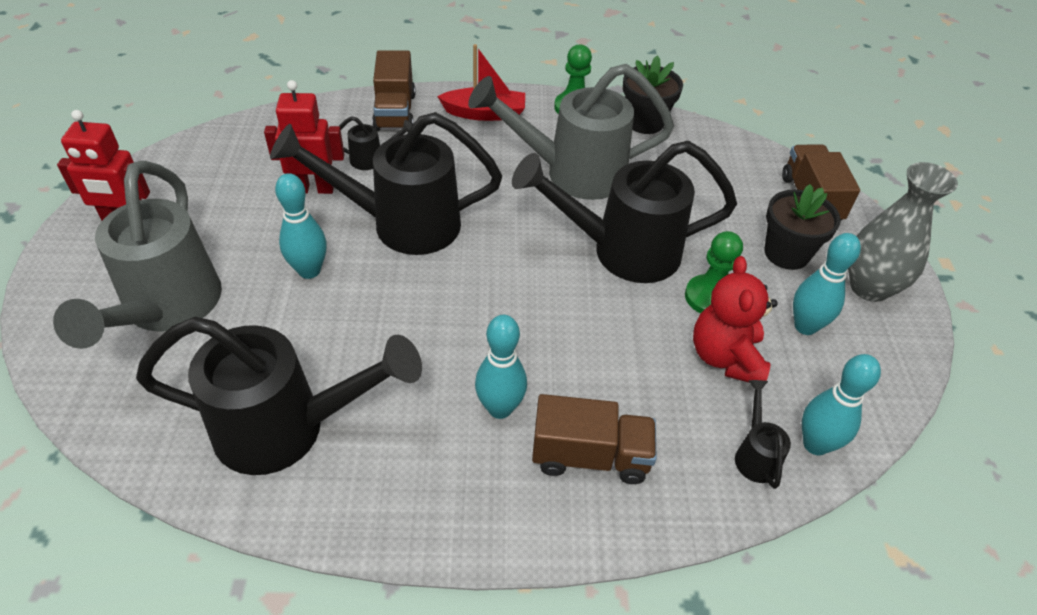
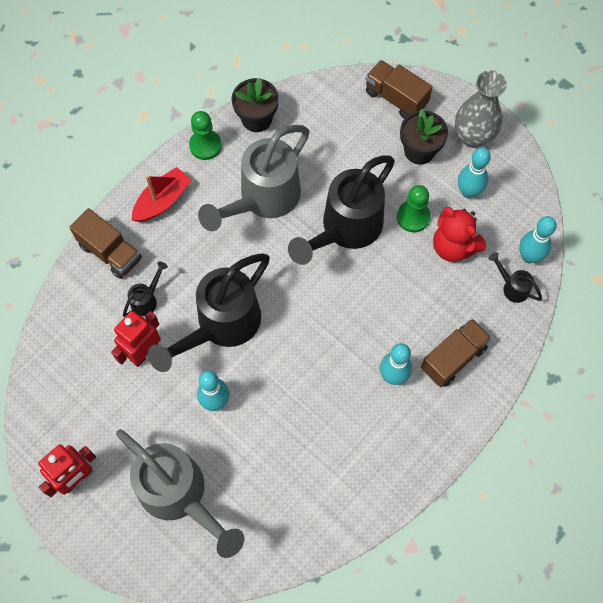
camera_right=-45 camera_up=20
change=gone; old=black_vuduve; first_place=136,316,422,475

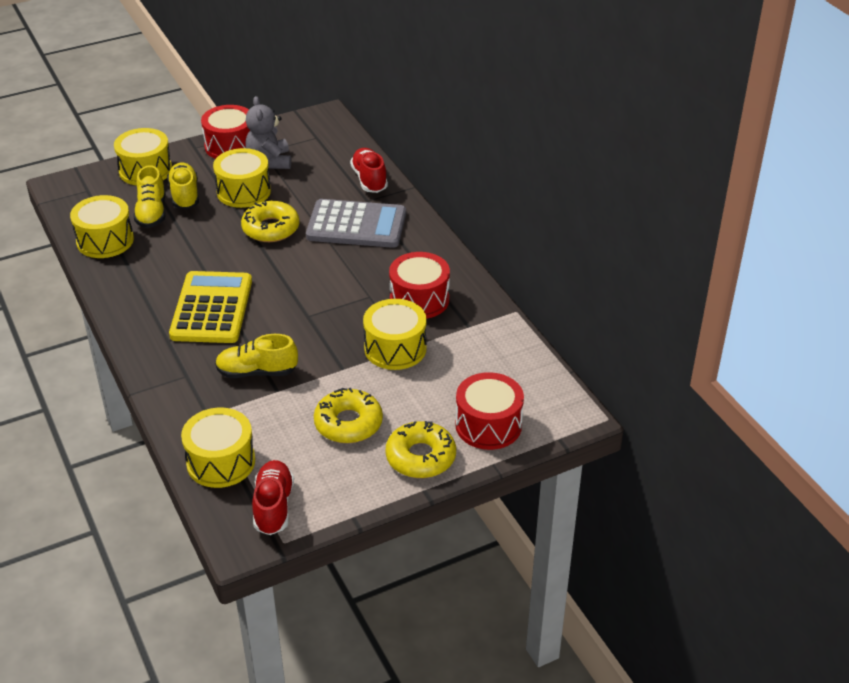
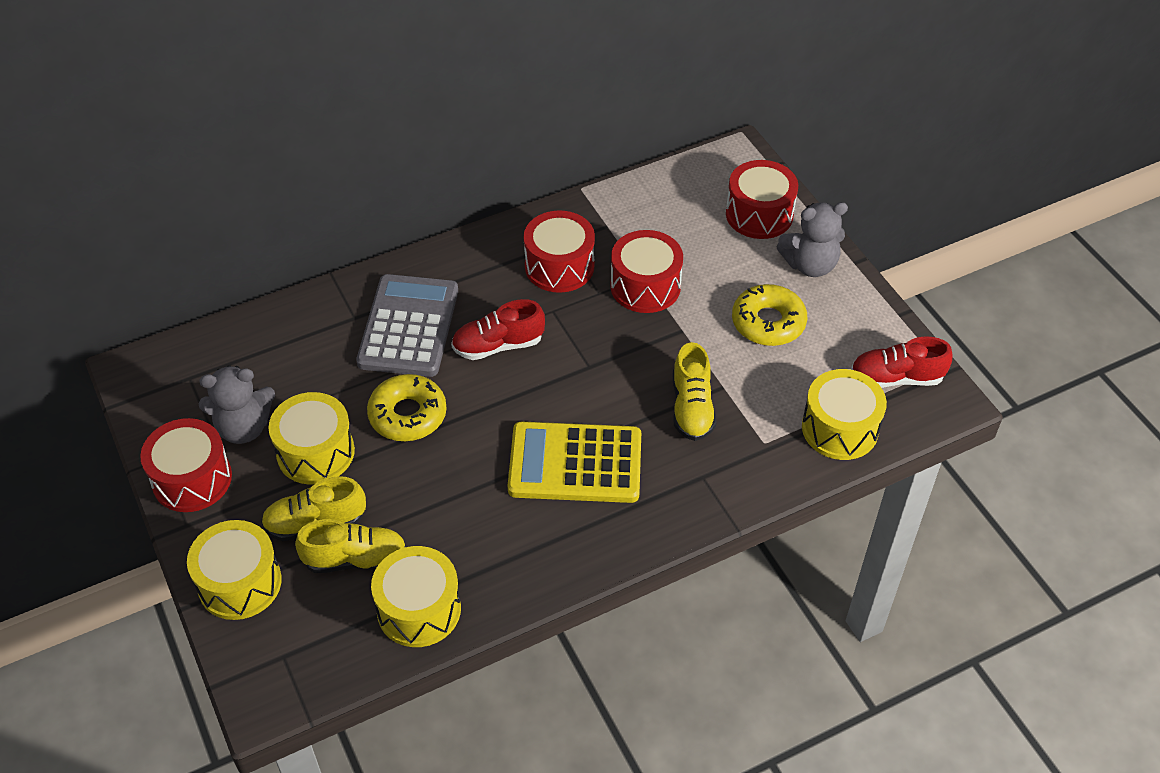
camera_right=-90 camera_up=10
change=shifted; old=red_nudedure; first_place=350,148,388,193; second_place=451,299,545,360
change=repainted; old=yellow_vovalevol; new=red_vovalevol; first_place=363,299,427,370; second_place=610,230,683,313
change=swapped; old=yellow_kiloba; new=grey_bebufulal; first_place=386,421,456,478; second_place=776,202,848,277

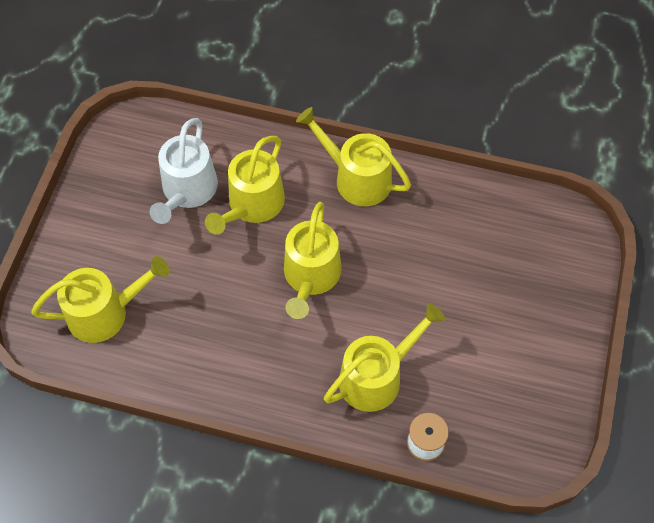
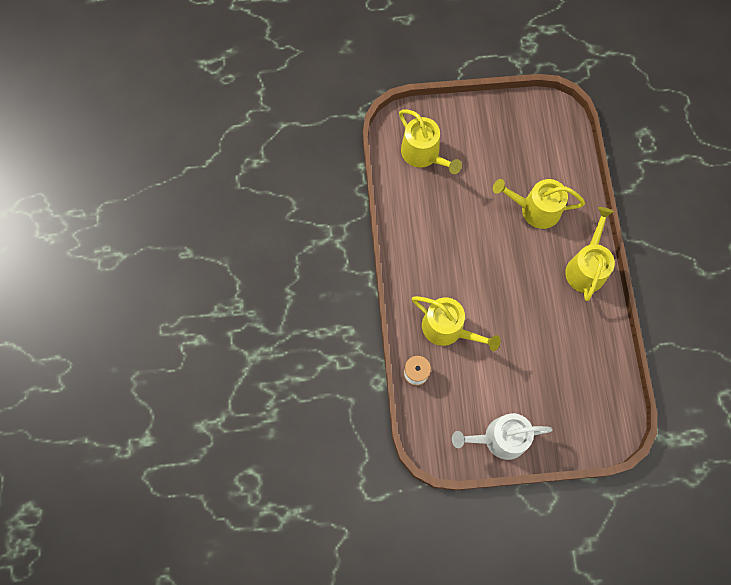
camera_right=70 camera_up=10
change=shifted; old=white_vuduve; first_place=150,118,218,224; second_place=452,413,553,460
change=gone; old=yellow_vuduve; first_place=284,202,342,319

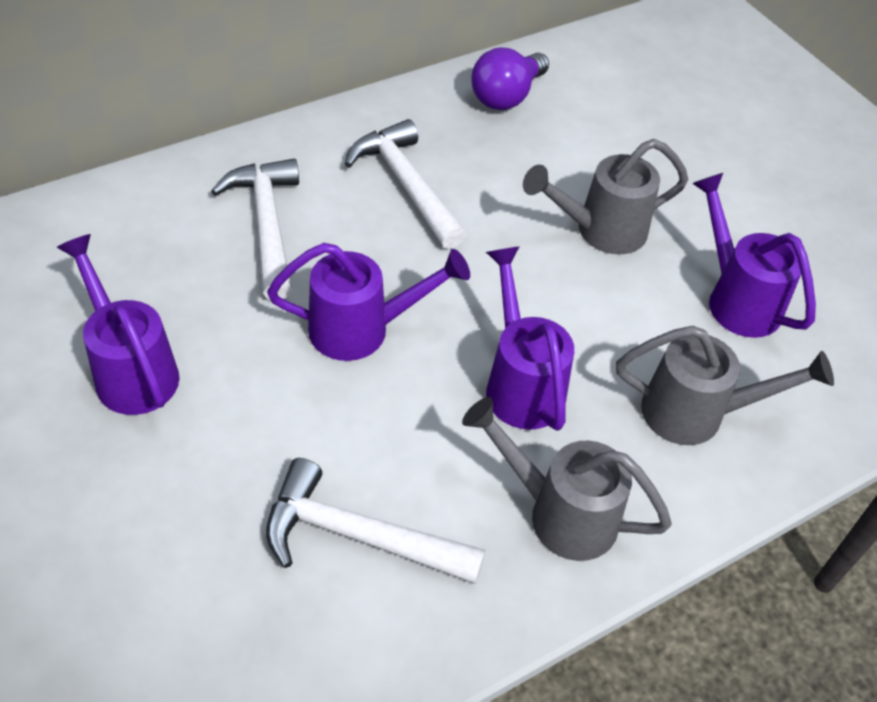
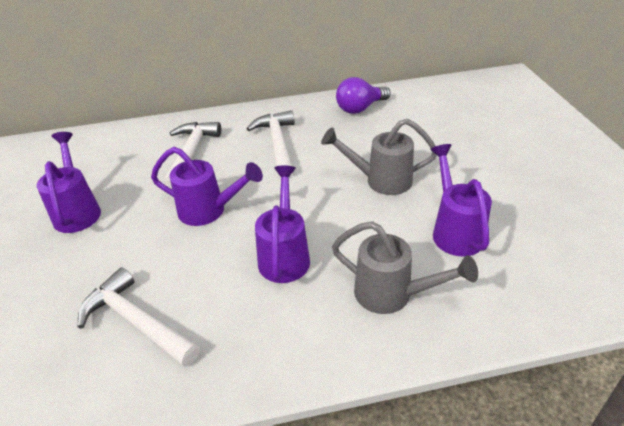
camera_right=25 camera_up=-10
change=gone; old=grey_vuduve; first_place=462,397,672,561

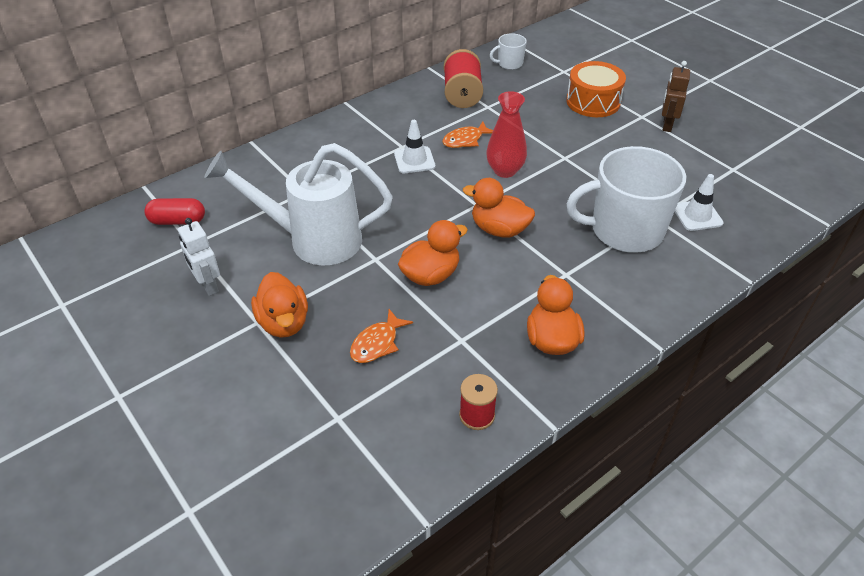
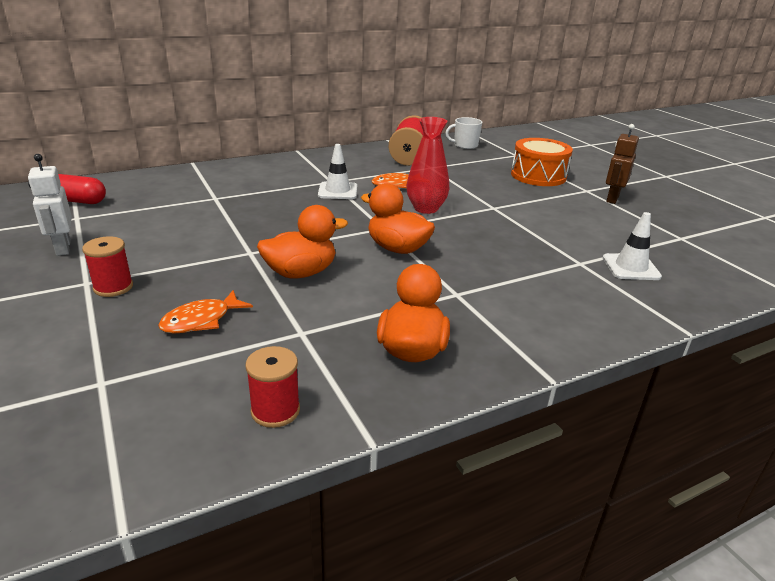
camera_right=10 camera_up=-15
change=gone; old=white_vuduve; first_place=204,143,393,266
change=swapped; old=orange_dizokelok; new=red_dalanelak; first_place=251,272,308,338; second_place=82,237,133,297
change=gone; old=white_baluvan; first_place=566,146,686,253

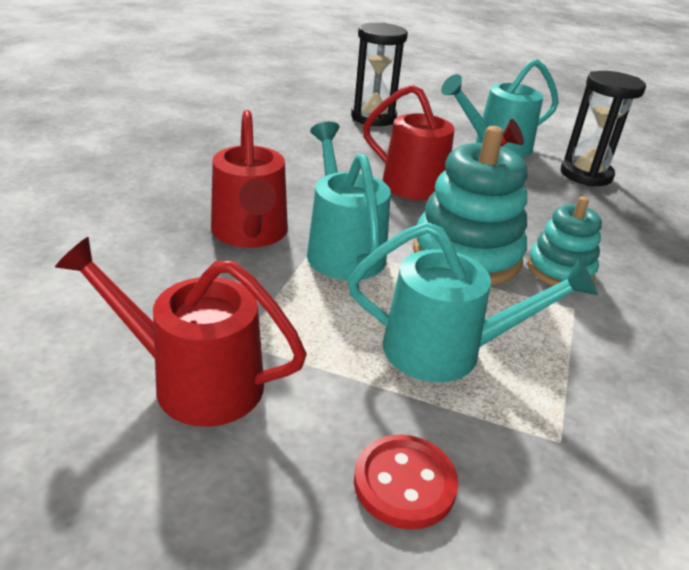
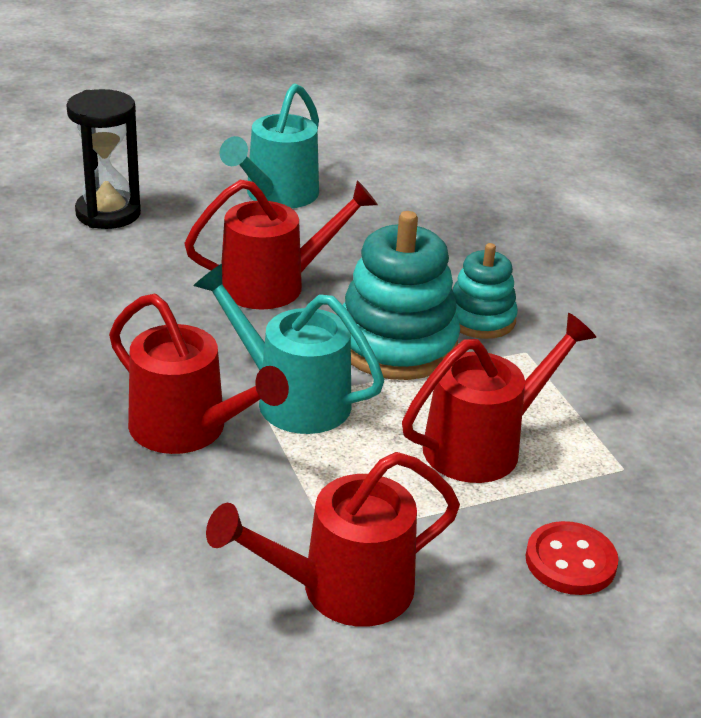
camera_right=-40 camera_up=0
change=repainted; old=turquoise_vuduve; new=red_vuduve; first_place=348,222,598,382; second_place=402,313,596,483
change=gone; old=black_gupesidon; first_place=561,71,646,187

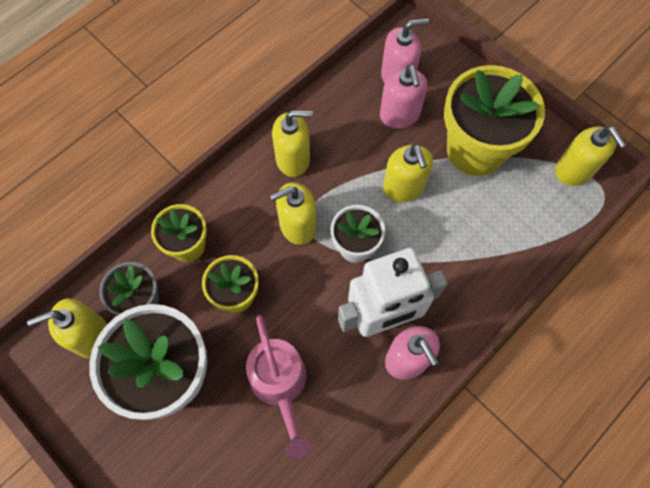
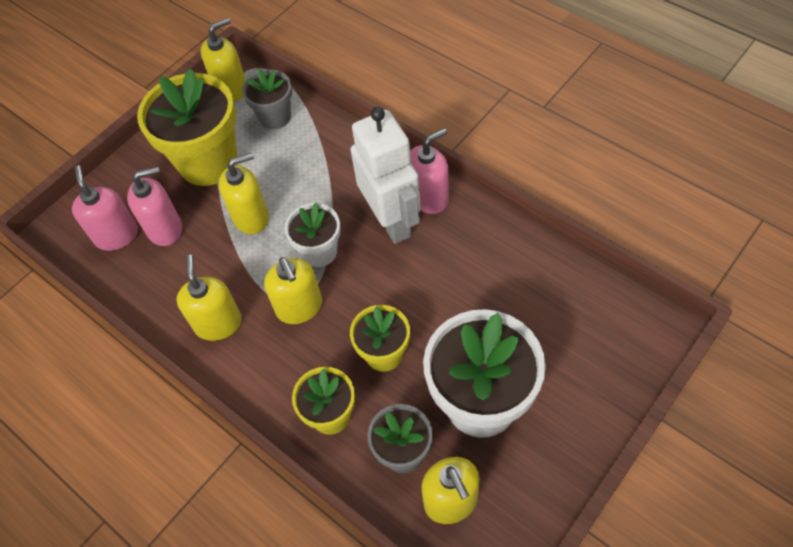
camera_right=-90 camera_up=-10
change=gone; old=pink_vuduve; first_place=246,315,311,459
change=new; new=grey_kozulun; second_place=242,69,292,129

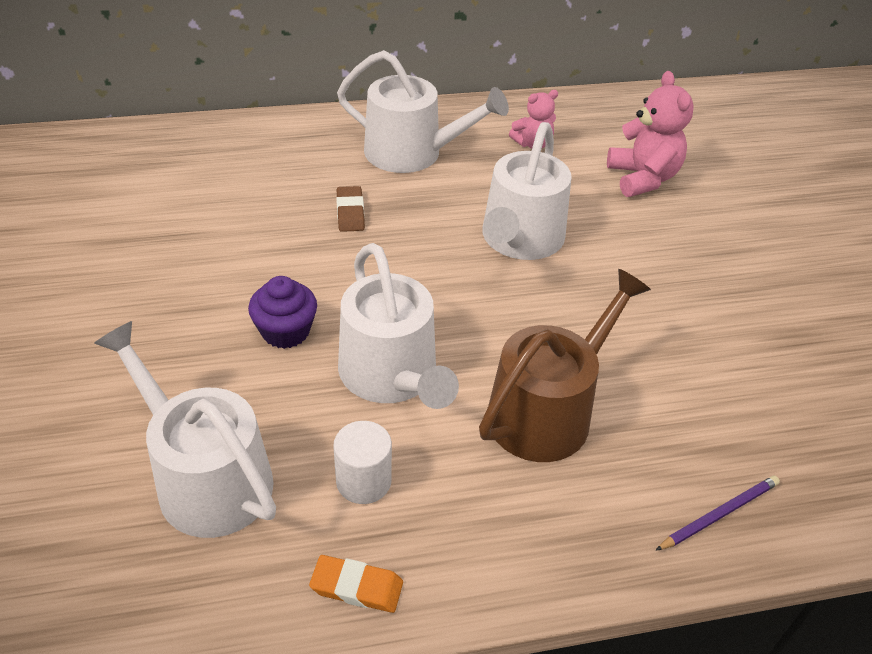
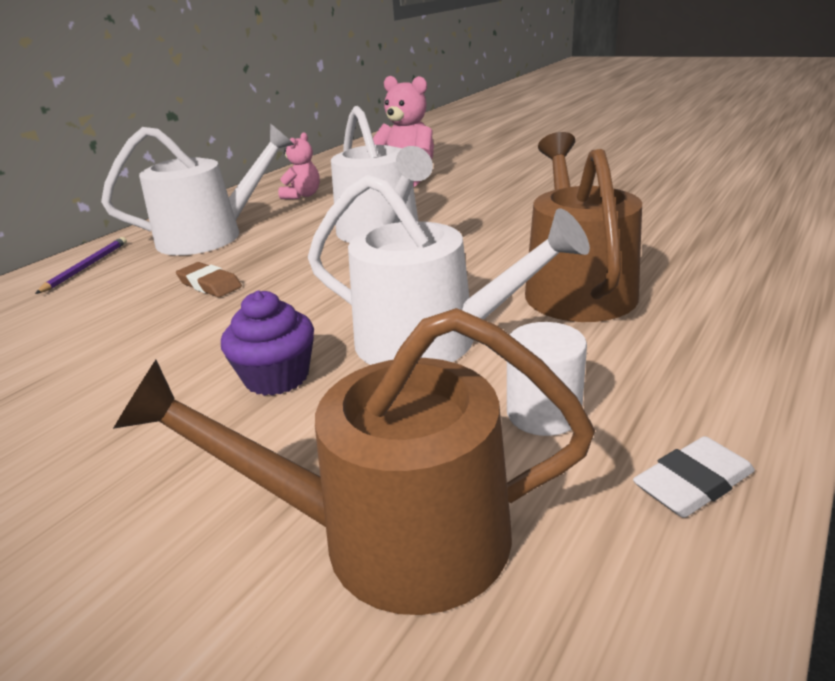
camera_right=-40 camera_up=-15
change=repainted; old=white_vuduve; new=brown_vuduve; first_place=94,321,276,538; second_place=113,308,595,615
change=repainted; old=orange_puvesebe; new=white_puvesebe; first_place=309,555,403,613; second_place=633,436,755,518
change=shifted; old=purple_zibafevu; first_place=655,476,780,551; second_place=35,237,127,294

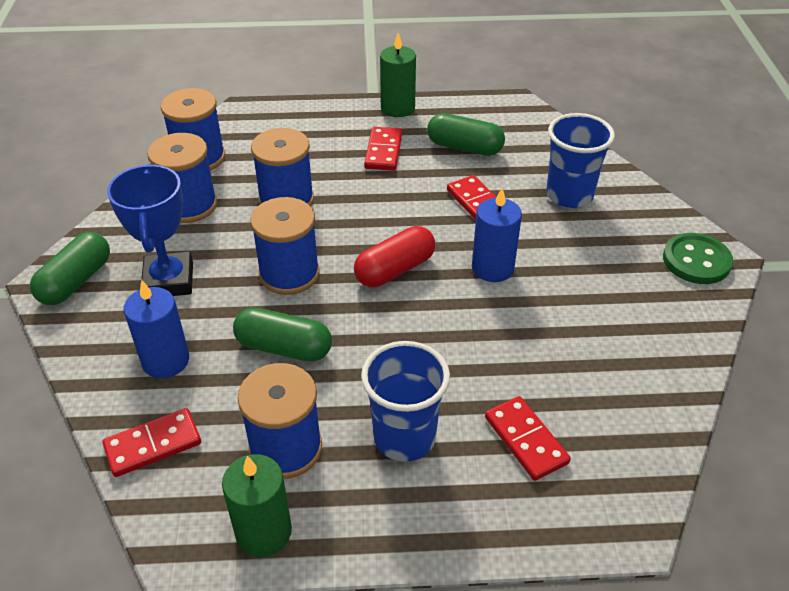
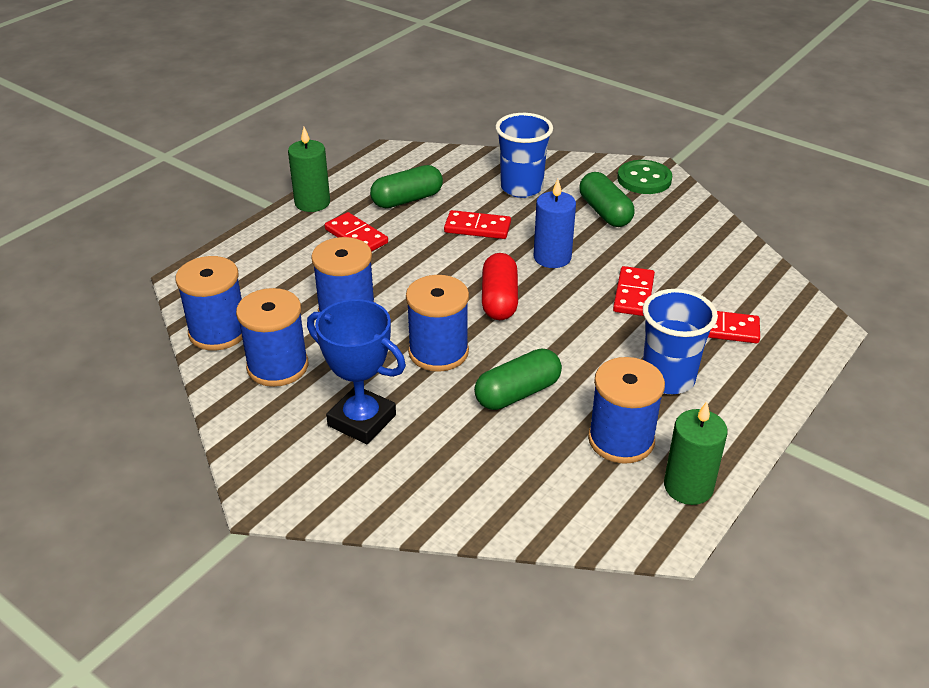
camera_right=-50 camera_up=-5
change=shifted; old=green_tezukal; first_place=30,232,110,305; second_place=579,172,635,227
change=shifted; old=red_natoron; first_place=102,408,201,477; second_place=613,266,655,316
change=gone; old=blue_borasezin; first_place=124,280,189,378

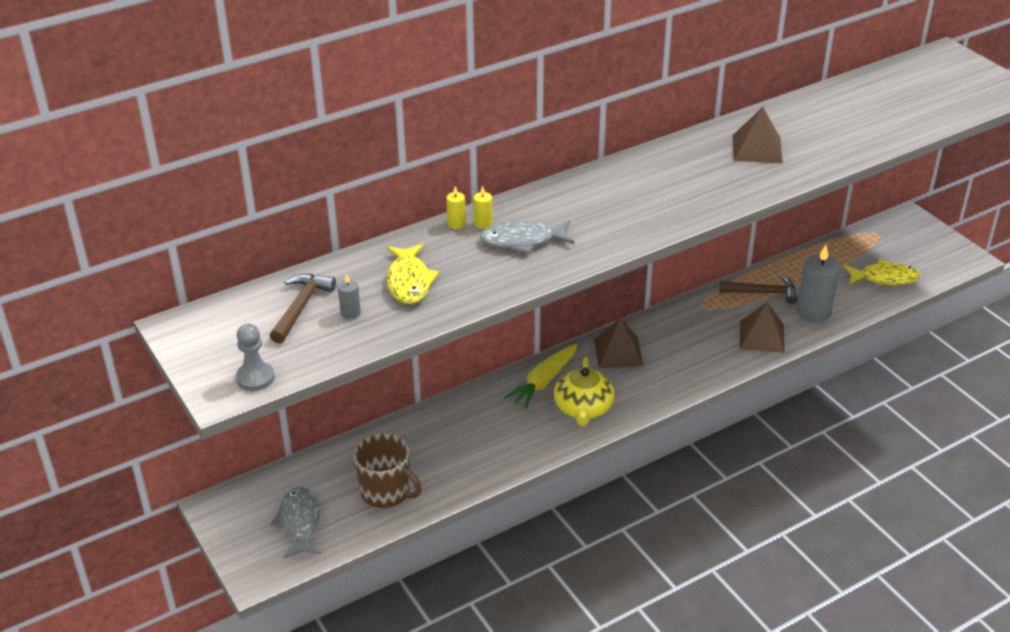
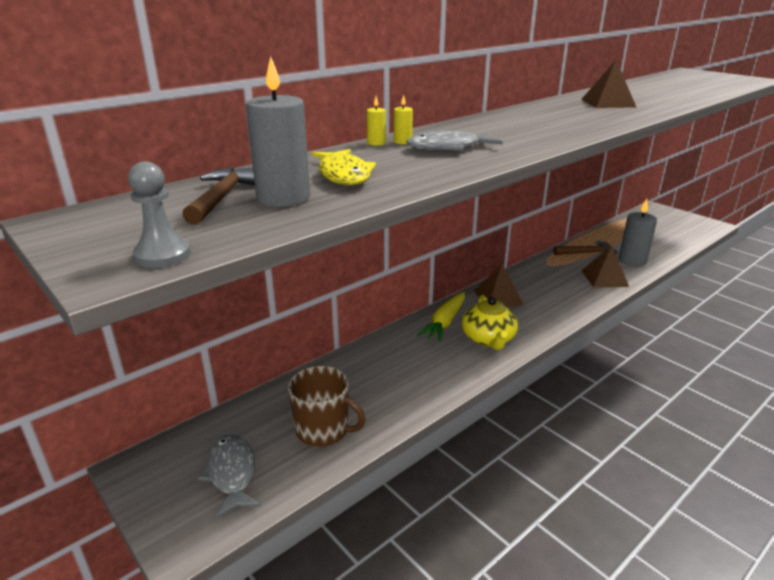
camera_right=-10 camera_up=-10
change=scaled; old=grey_borasezin; first_place=338,274,361,319; second_place=246,56,310,207; factor=2.21
change=gone; old=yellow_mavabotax; first_place=844,260,921,285

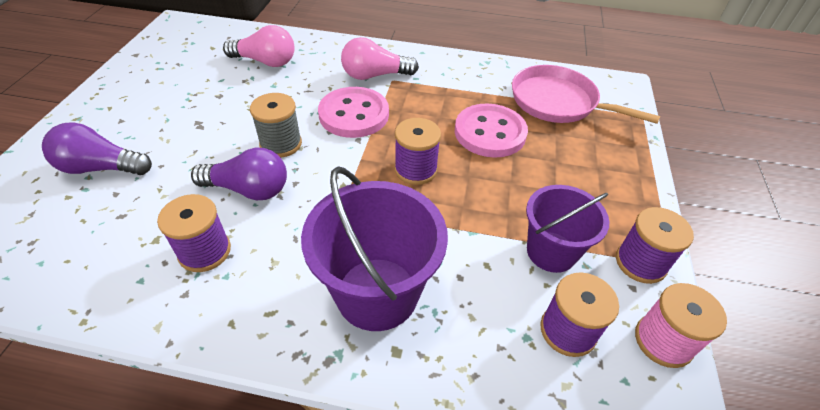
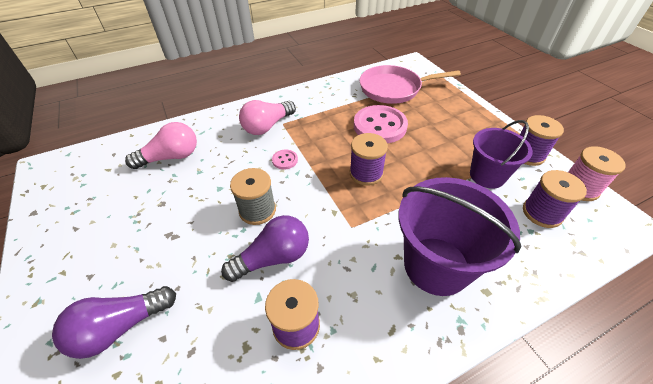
camera_right=-35 camera_up=0
change=scaled; old=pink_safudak; first_place=318,87,389,138; second_place=272,150,298,170; factor=0.44

